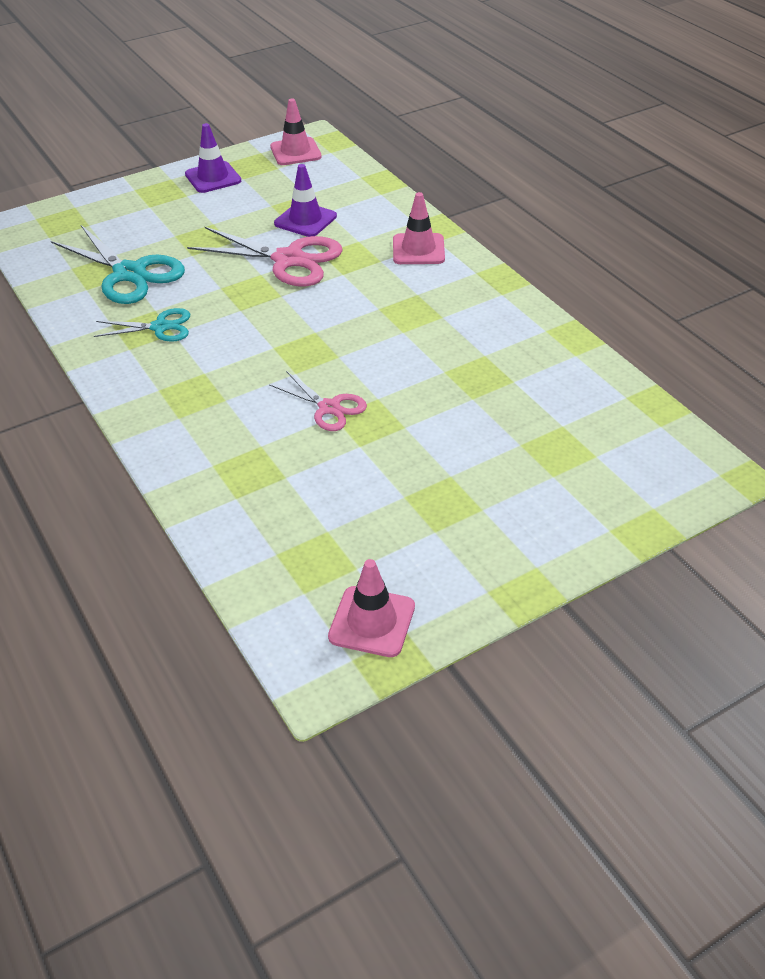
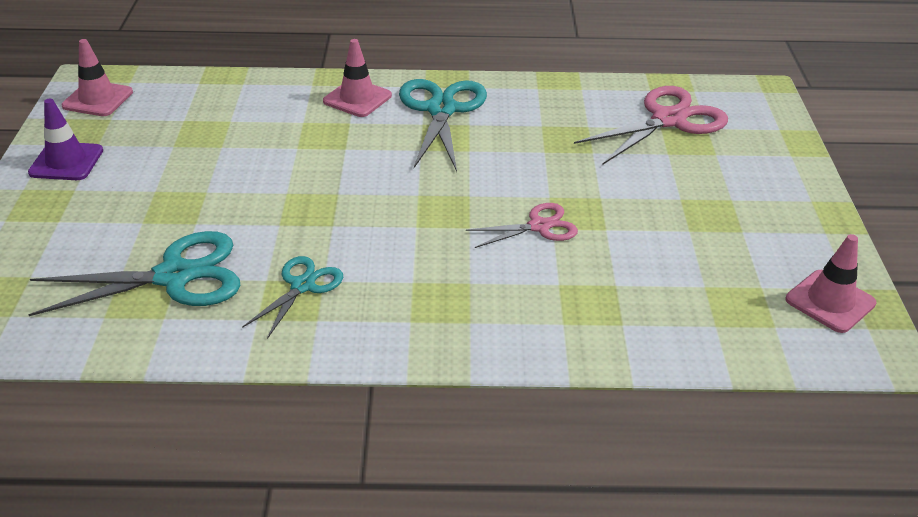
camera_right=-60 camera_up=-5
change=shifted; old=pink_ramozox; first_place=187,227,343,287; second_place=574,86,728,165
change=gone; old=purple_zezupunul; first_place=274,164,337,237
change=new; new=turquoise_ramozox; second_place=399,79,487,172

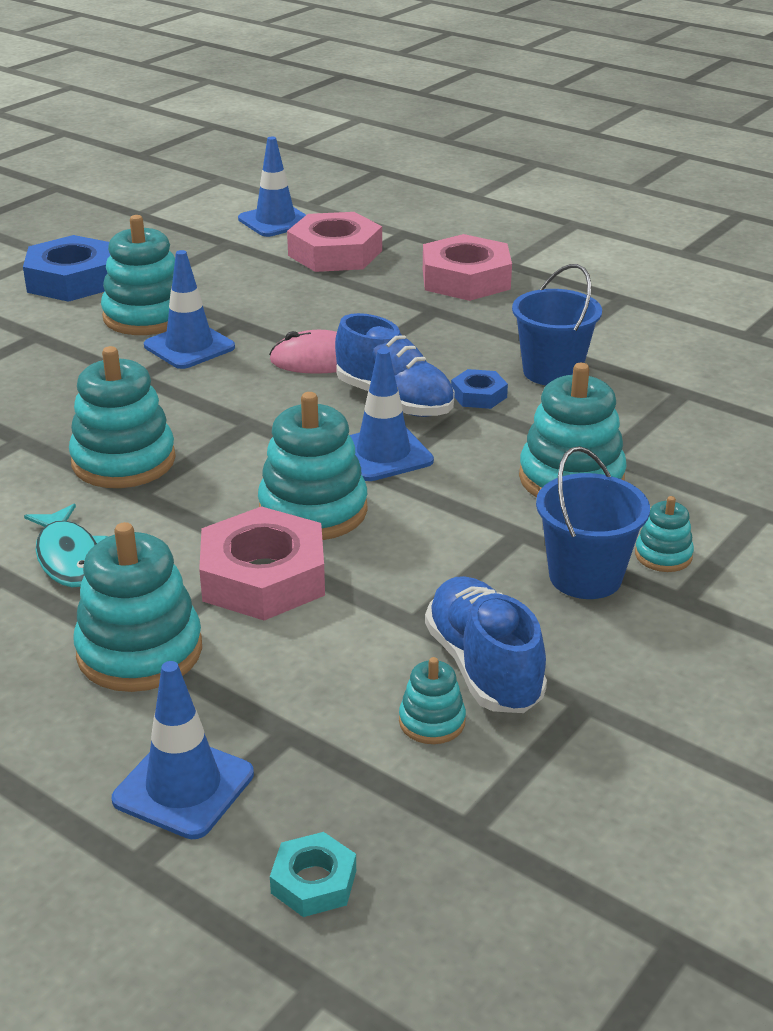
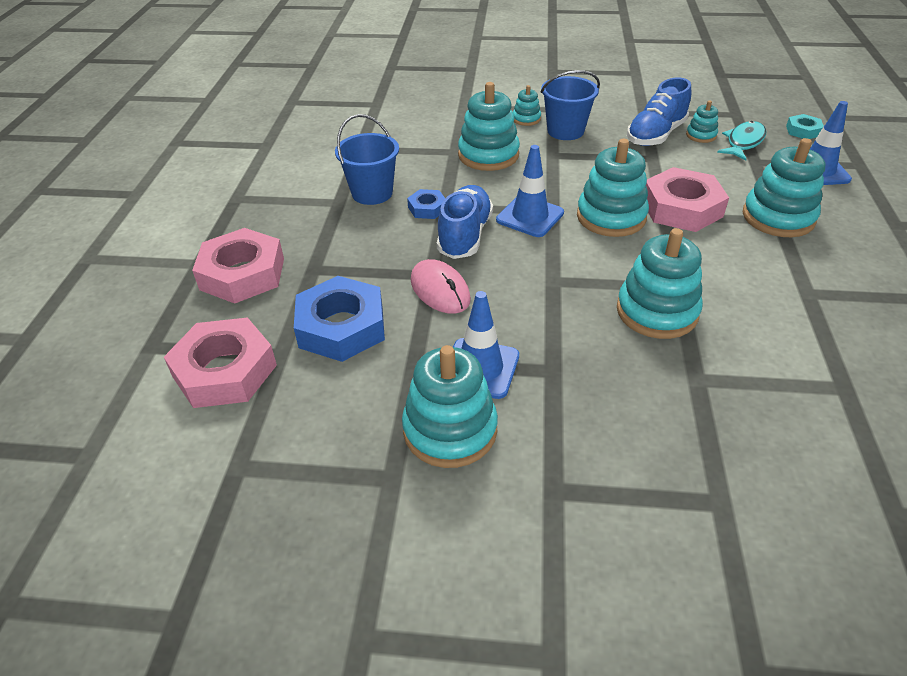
camera_right=-120 camera_up=10
change=shifted; old=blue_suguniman; first_place=23,235,110,302; second_place=294,276,385,362
change=shifted; old=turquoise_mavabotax; first_place=24,504,108,587; second_place=717,121,766,161
change=gone; old=blue_zezupunul; first_place=238,137,306,237

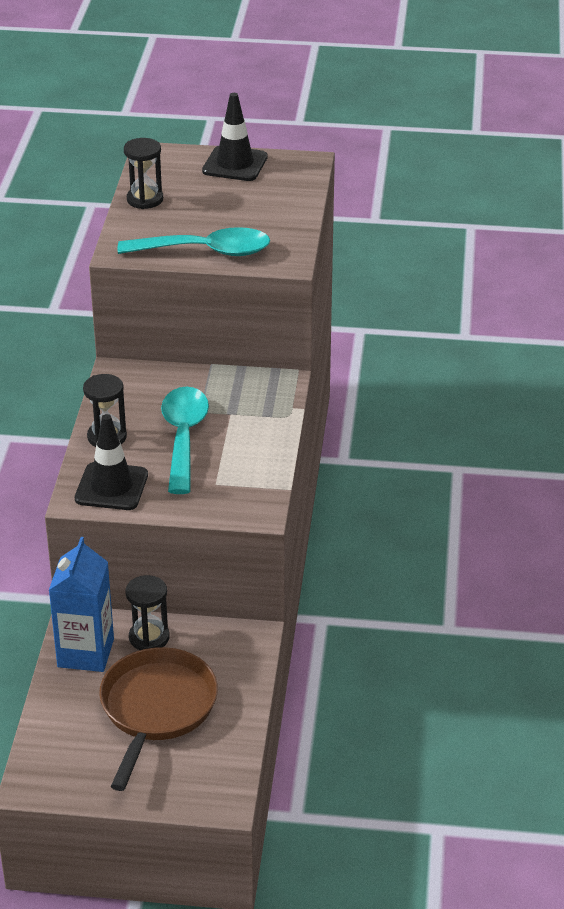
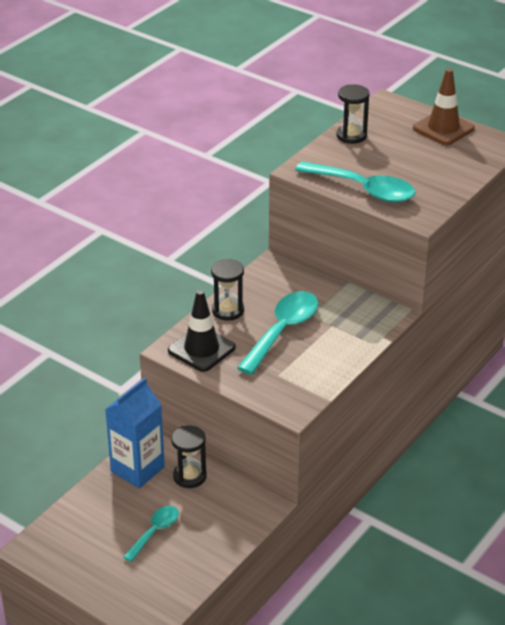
camera_right=30 camera_up=0
change=swapped; old=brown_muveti; new=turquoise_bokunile; first_place=99,647,218,791; second_place=123,506,179,562
change=repainted; old=black_zezupunul; new=brown_zezupunul; first_place=202,93,268,181; second_place=413,68,475,145

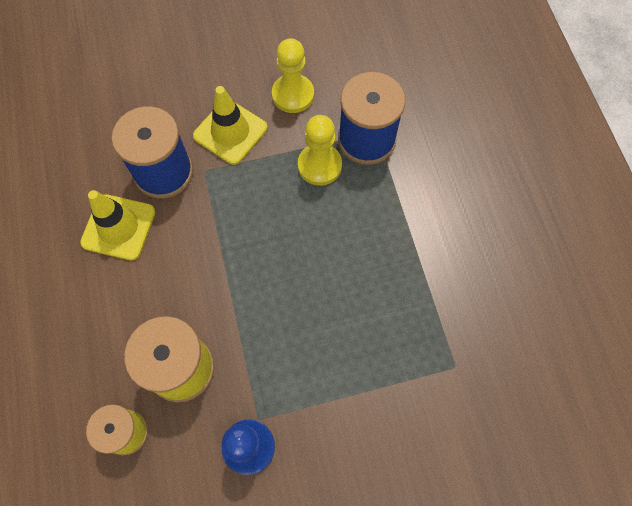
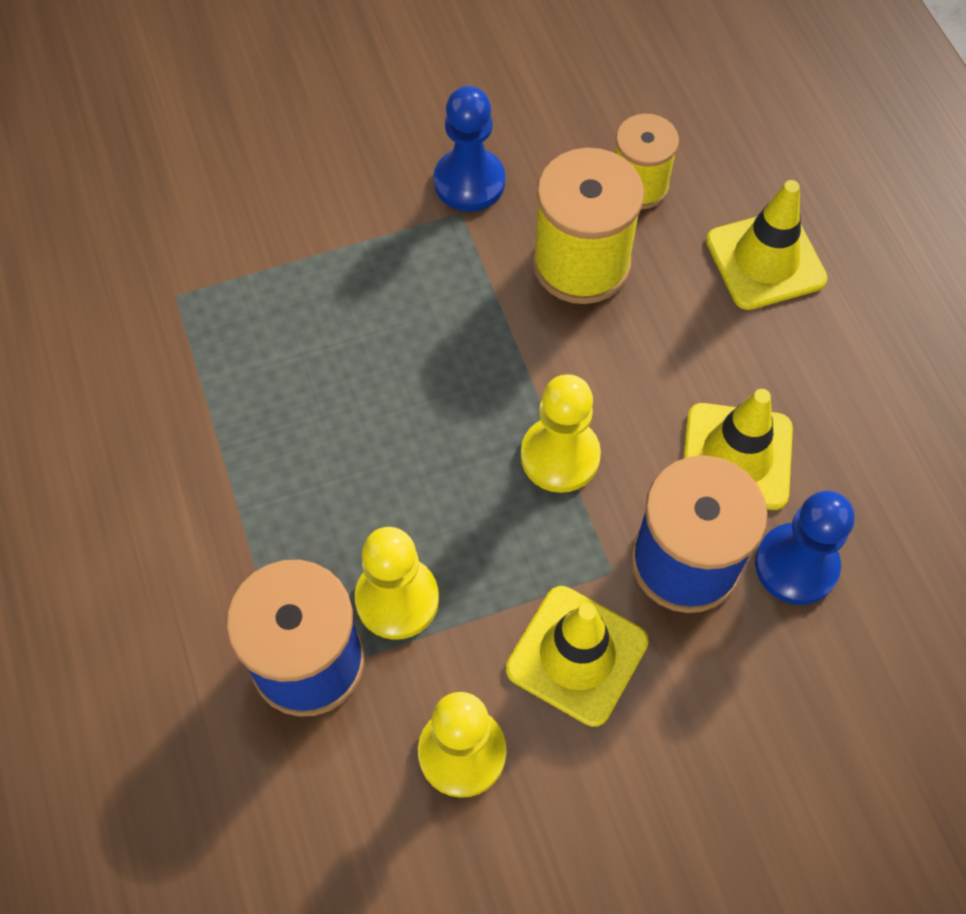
camera_right=175 camera_up=-5
change=new; new=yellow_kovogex; second_place=521,374,601,493
change=new; new=yellow_zezupunul; second_place=706,180,828,310
change=new; new=blue_kovogex; second_place=755,491,854,605

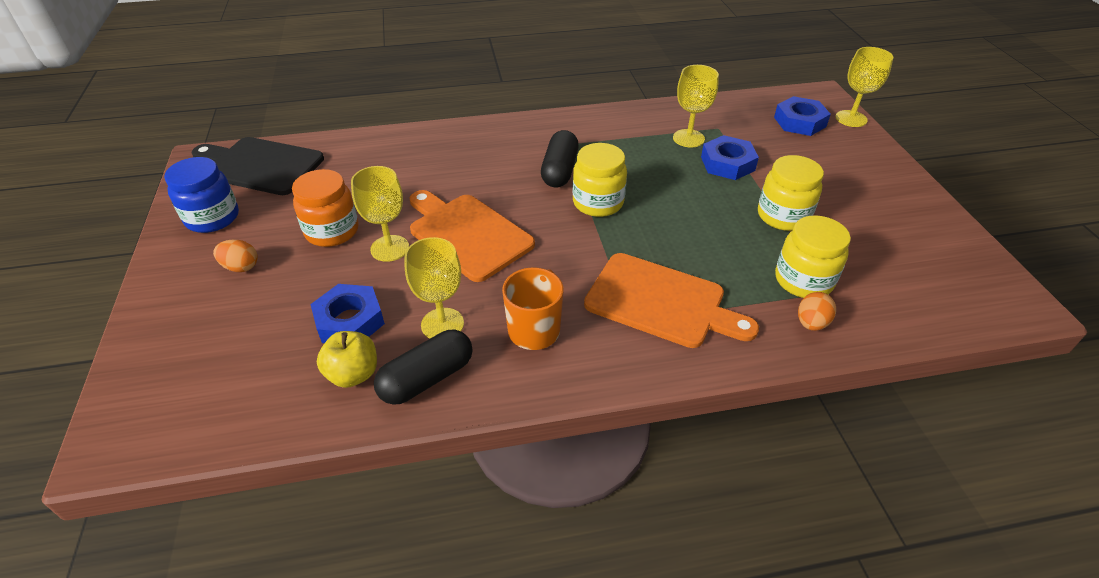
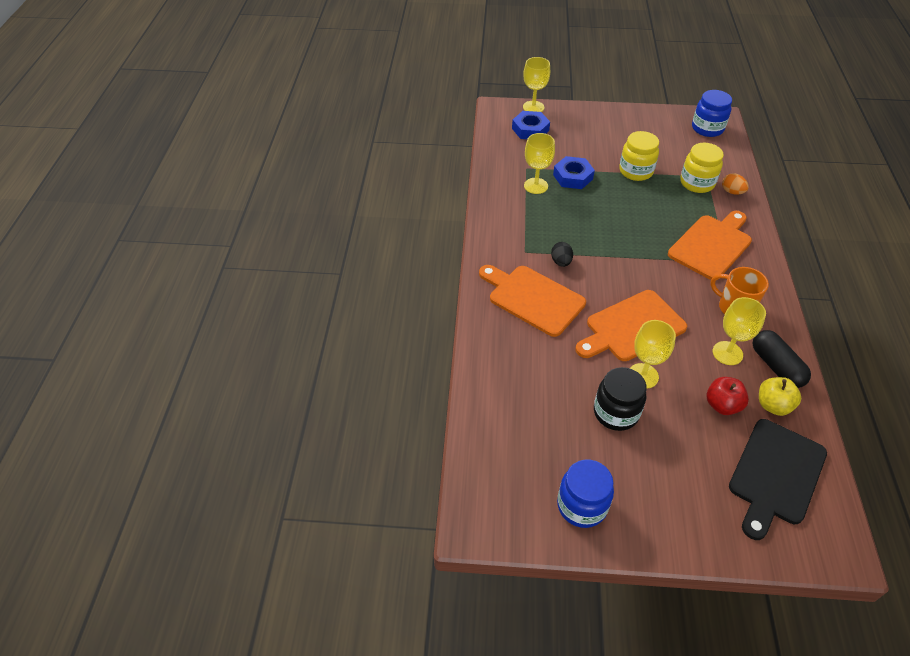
camera_right=-75 camera_up=5
change=shifted; old=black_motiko; first_place=192,137,324,195; second_place=729,419,827,540
change=gone; old=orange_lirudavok; first_place=213,240,258,272
change=repainted; old=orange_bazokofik; new=black_bazokofik; first_place=292,169,359,247; second_place=594,367,647,431
change=swapped; old=blue_suguniman; new=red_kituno; first_place=310,284,385,343; second_place=707,377,749,415
change=swapped; old=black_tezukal; new=black_lirudavok; first_place=541,130,579,187; second_place=551,242,573,267
change=gone; old=yellow_bazokofik; first_place=572,143,627,217
change=new; new=orange_motiko; second_place=479,265,586,337
change=new; new=blue_bazokofik; second_place=692,90,732,137

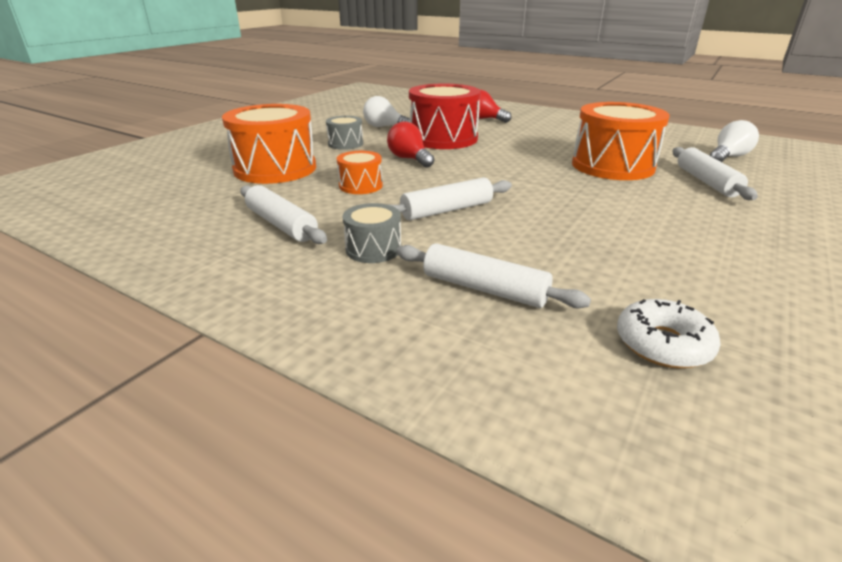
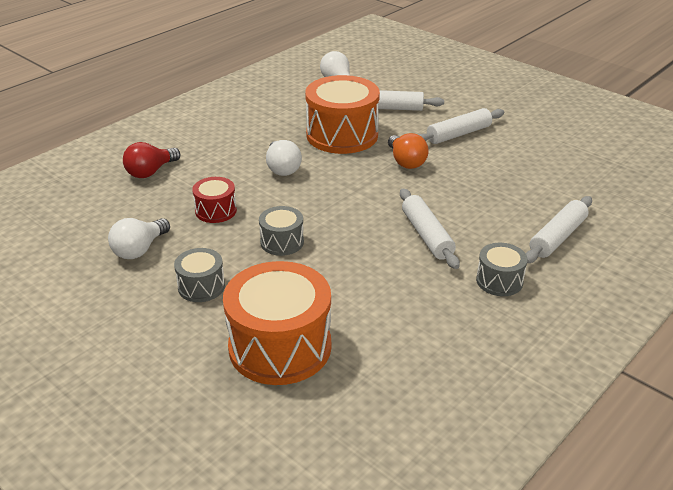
camera_right=-80 camera_up=5
change=shifted; old=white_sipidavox; first_place=240,185,327,244; second_place=418,108,504,144
change=gone; old=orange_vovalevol; first_place=337,151,383,194
change=swapped; old=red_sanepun; new=grey_vovalevol; first_place=387,121,434,168; second_place=259,206,304,256
change=scaled; old=red_vovalevol; first_place=409,84,481,149; second_place=192,177,237,223; factor=0.5
change=gone; old=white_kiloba; first_place=617,299,721,368
change=new; new=white_sanepun; second_place=266,140,302,176
change=new; new=orange_sanepun; second_place=388,133,429,169

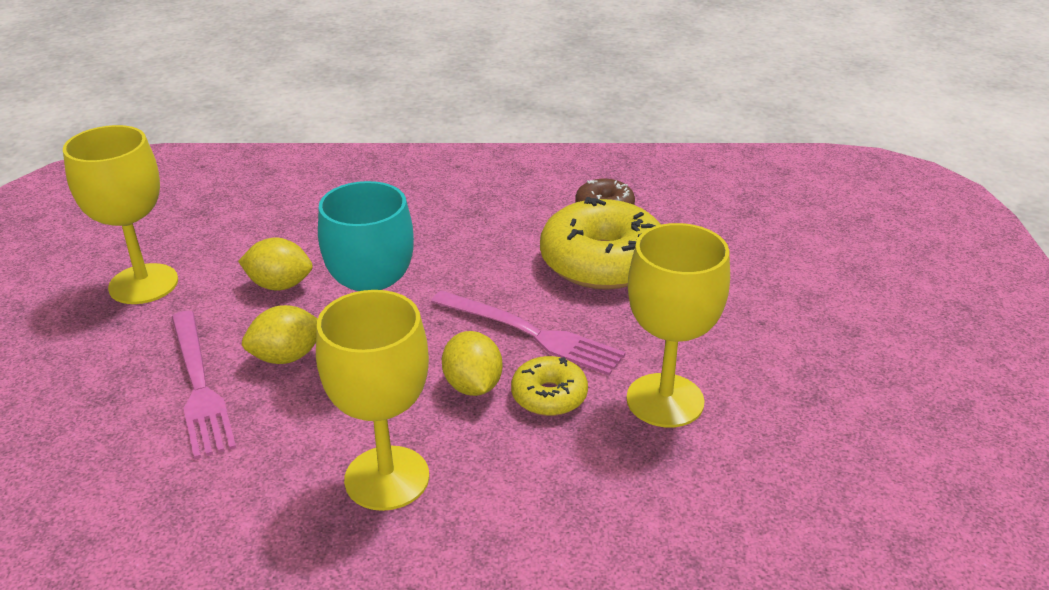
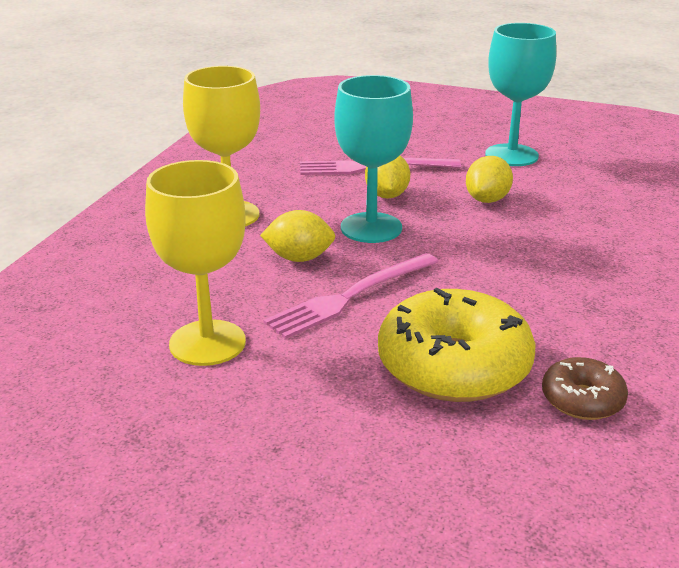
camera_right=110 camera_up=-5
change=repainted; old=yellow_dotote; new=turquoise_dotote; first_place=63,125,178,304; second_place=485,23,556,166
change=gone; old=yellow_kiloba; first_place=511,356,588,416

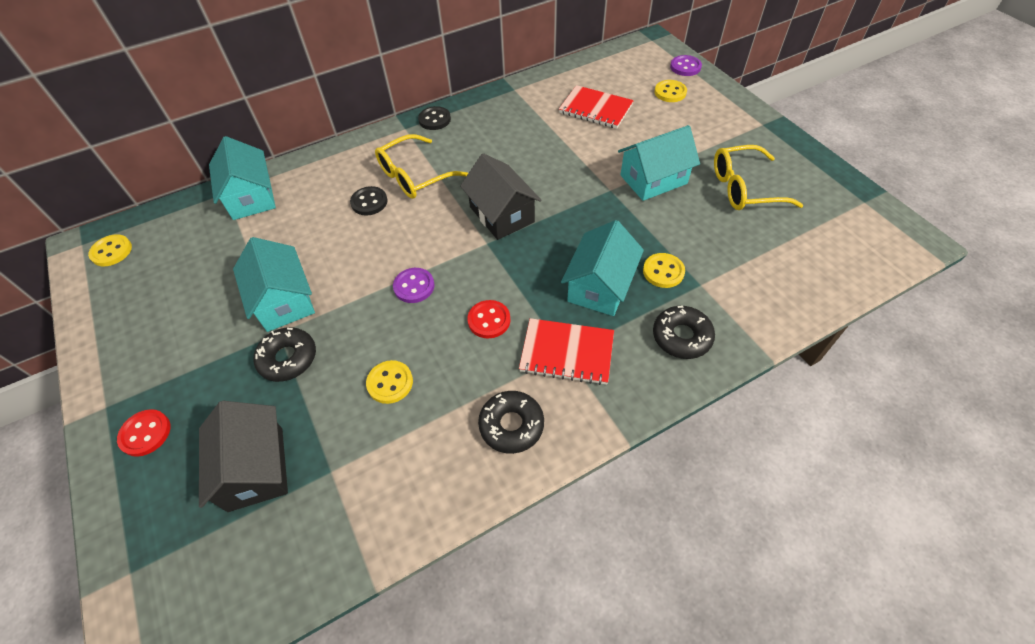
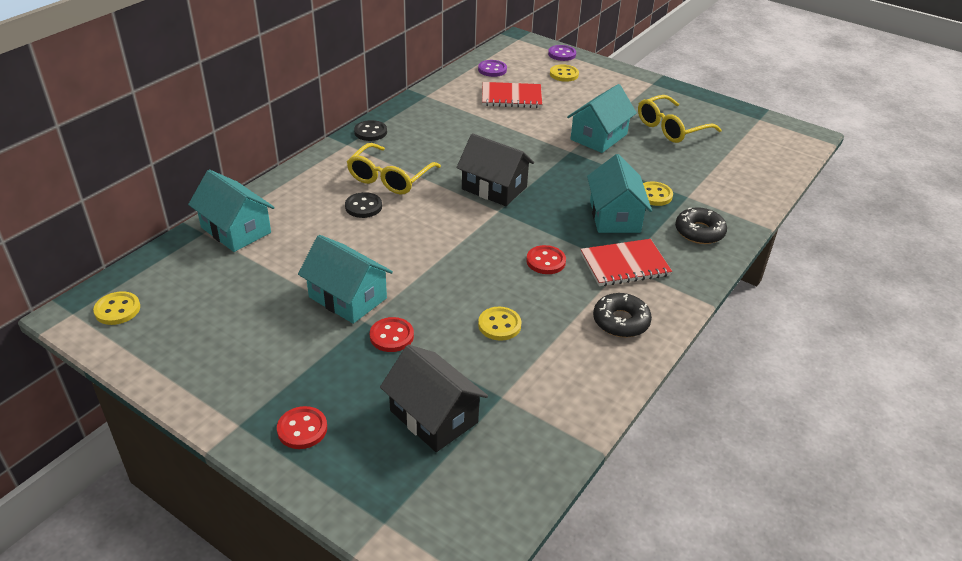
camera_right=-30 camera_up=-15
change=swapped; old=black_kiloba; new=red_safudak; first_place=254,327,316,382; second_place=370,317,414,352
change=shifted; old=purple_safudak; first_place=393,268,435,303; second_place=478,60,507,77

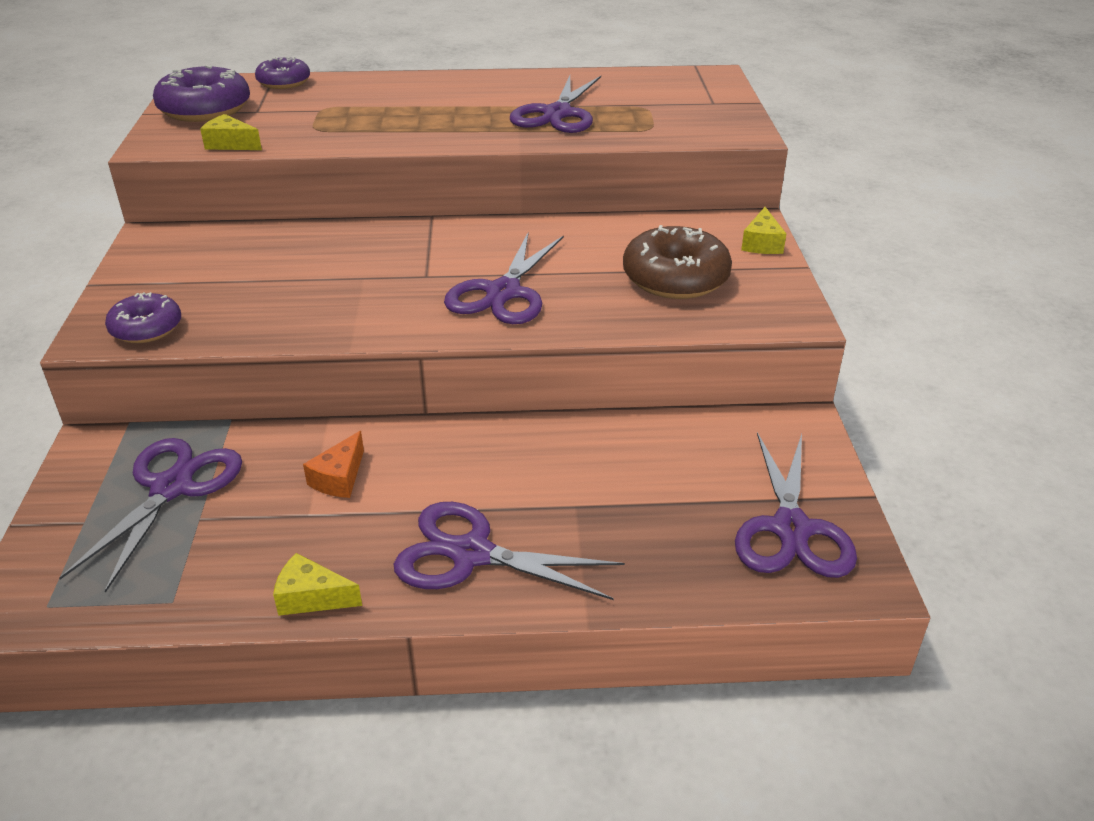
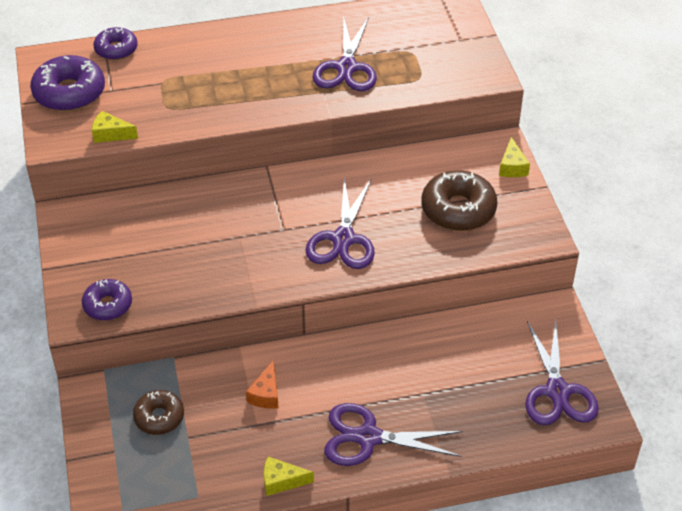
camera_right=-10 camera_up=10
change=swapped; old=purple_ramozox; new=brown_kiloba; first_place=59,438,242,593; second_place=133,390,184,435

